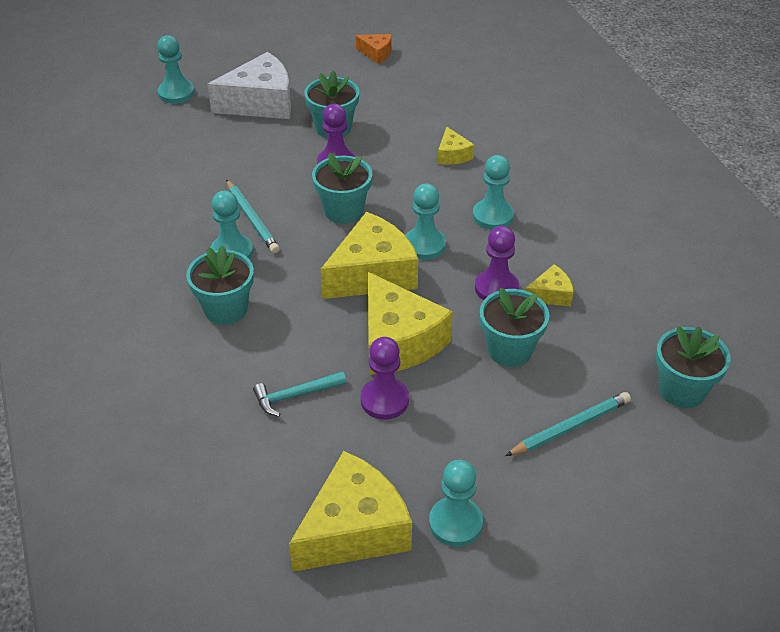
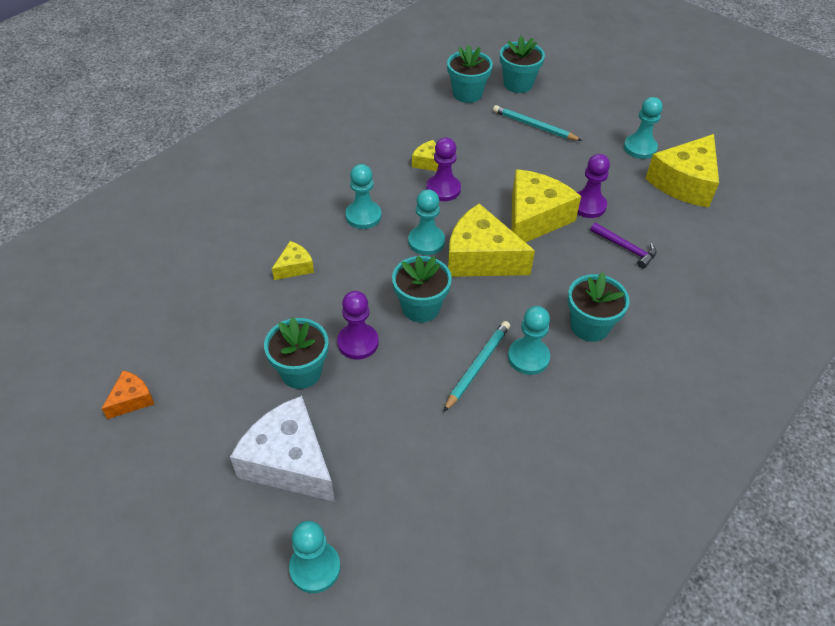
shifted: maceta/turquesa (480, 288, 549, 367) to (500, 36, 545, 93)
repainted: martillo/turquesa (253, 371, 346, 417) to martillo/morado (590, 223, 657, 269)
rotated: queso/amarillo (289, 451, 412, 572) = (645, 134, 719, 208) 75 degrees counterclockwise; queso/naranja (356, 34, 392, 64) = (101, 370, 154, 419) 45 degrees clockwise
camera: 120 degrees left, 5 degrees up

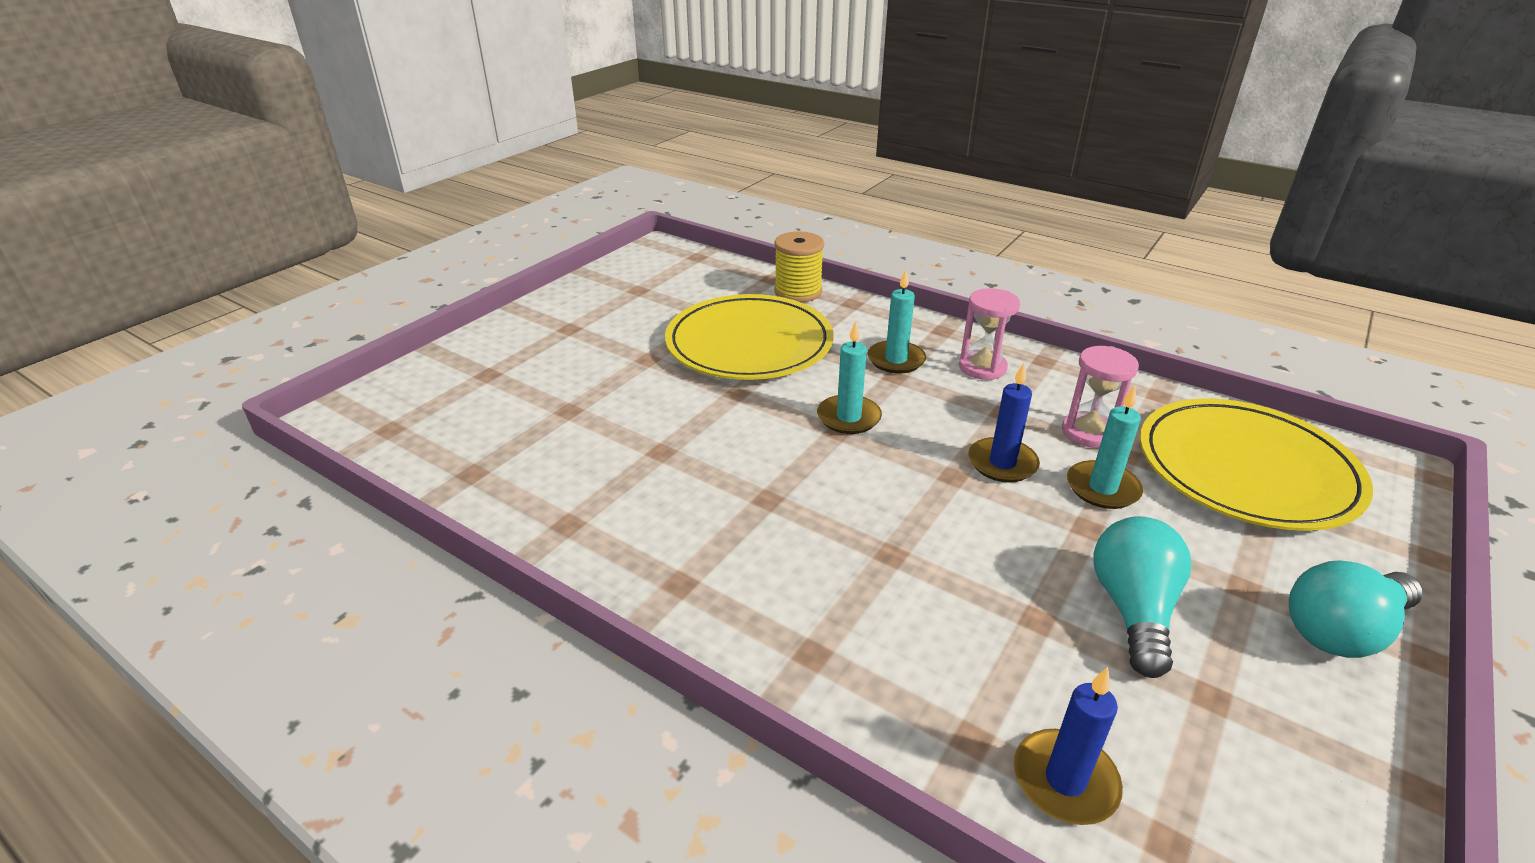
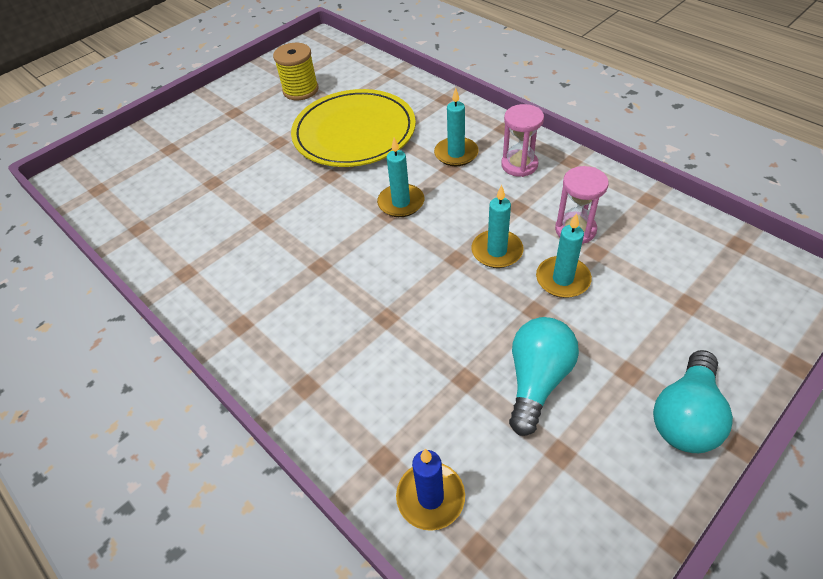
gone: plato/amarillo (1140, 398, 1373, 531)
shifted: carrete/amarillo (774, 231, 824, 302) to (273, 43, 319, 100)
repainted: vela/azul (968, 363, 1040, 482) to vela/turquesa (471, 185, 524, 268)
rotated: bombilla/turquesa (1289, 560, 1423, 658) = (653, 350, 733, 453) 45 degrees counterclockwise
camera: 15 degrees right, 15 degrees up

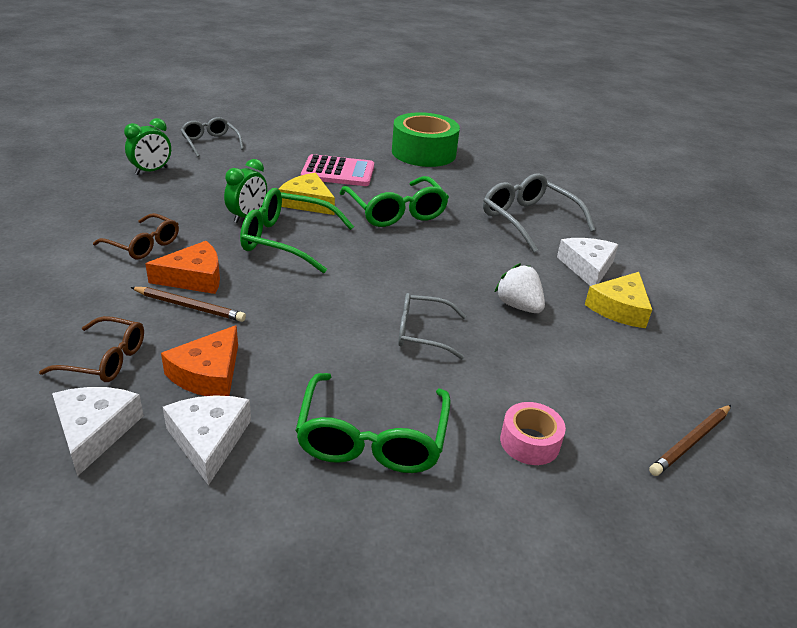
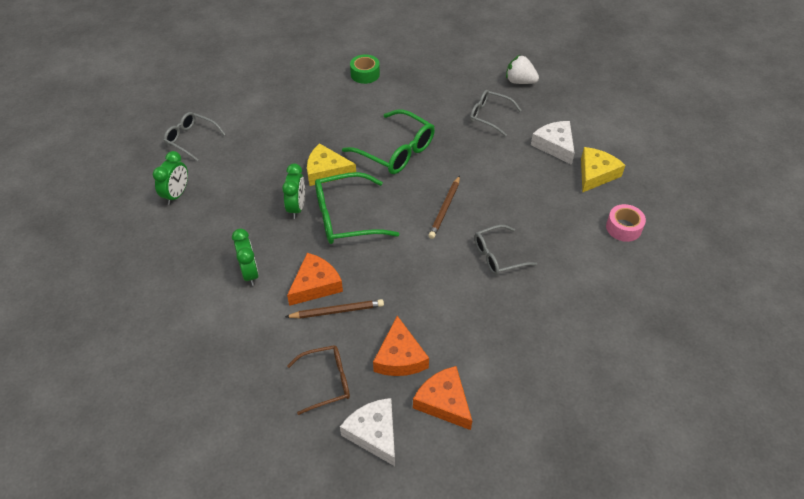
gone: gafas/verde (295, 373, 451, 473); calculadora/rosa (301, 154, 374, 186)
shifted: fresa/blanco (494, 263, 545, 313) to (506, 55, 539, 84); cinta adhesiva/rosa (500, 402, 566, 465) to (606, 204, 646, 242); lápiz/marrón (649, 405, 731, 476) to (428, 175, 460, 239)
swapped: gafas/marrón (93, 213, 179, 259) to despertador/verde (232, 229, 259, 286)
repainted: queso/blanco (163, 395, 251, 486) to queso/naranja (413, 366, 472, 430)
rotated: queso/amarillo (585, 272, 652, 328) = (581, 147, 625, 193) 150 degrees counterclockwise
scaled: cinta adhesiva/verde (392, 112, 460, 167) = (350, 54, 380, 84) x0.51; gafas/gris (483, 173, 595, 252) = (470, 90, 522, 136) x0.64
camera: 25 degrees left, 15 degrees up

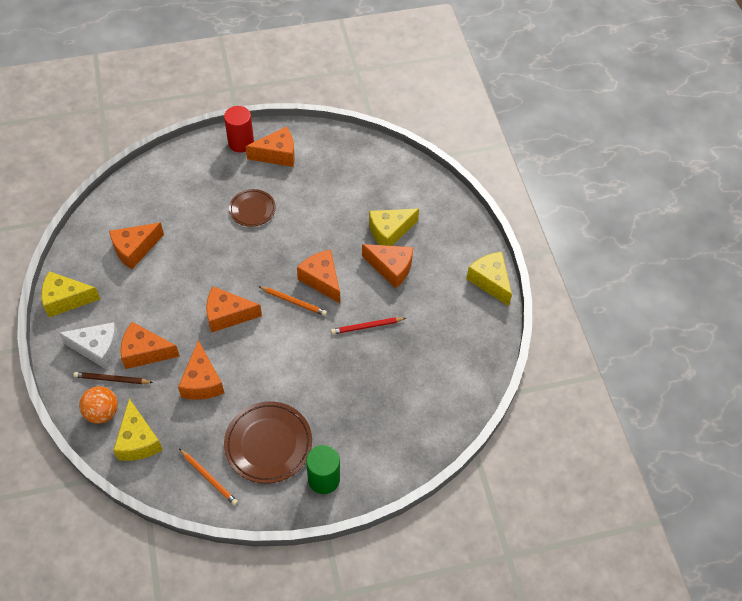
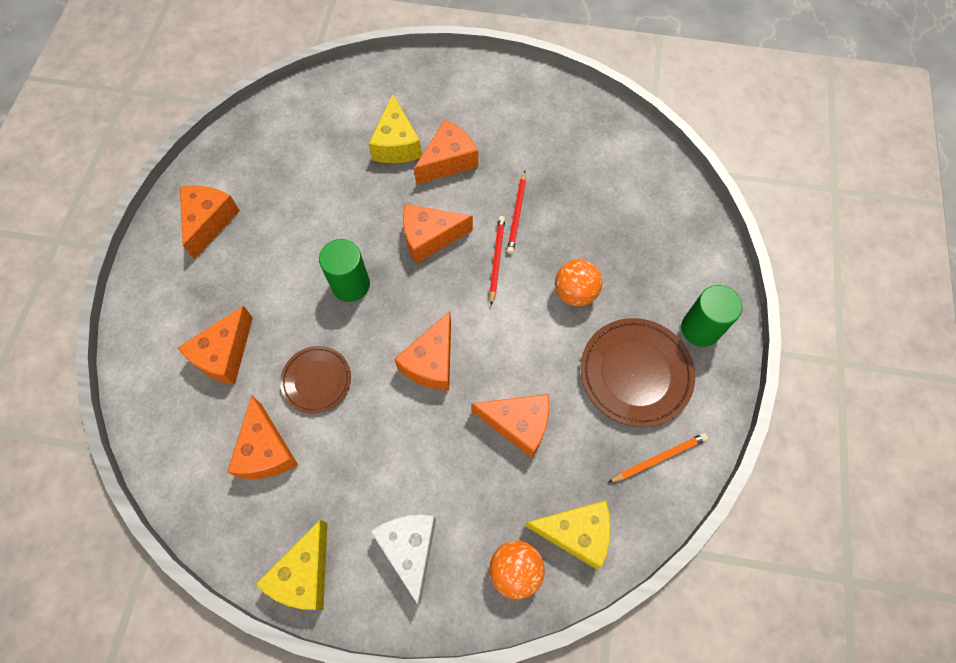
gone: lápiz/marrón (73, 372, 153, 384); cilindro/rojo (224, 106, 254, 153); lápiz/naranja (258, 286, 327, 316); queso/amarillo (466, 252, 512, 306)
new: cilindro/verde (319, 239, 370, 302); lápiz/rojo (489, 216, 505, 306); pelota/naranja (555, 259, 602, 307)
shifted: queso/naranja (121, 322, 180, 369) to (178, 306, 253, 385); plato/marrón (229, 189, 276, 227) to (280, 346, 351, 413)
rotated: queso/blanco (59, 322, 119, 369) = (371, 515, 436, 605) 45 degrees counterclockwise
camera: 65 degrees left, 10 degrees up

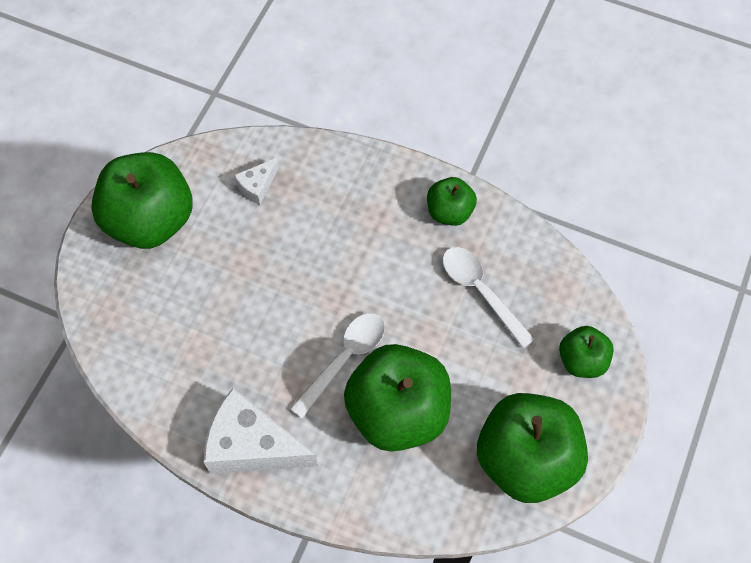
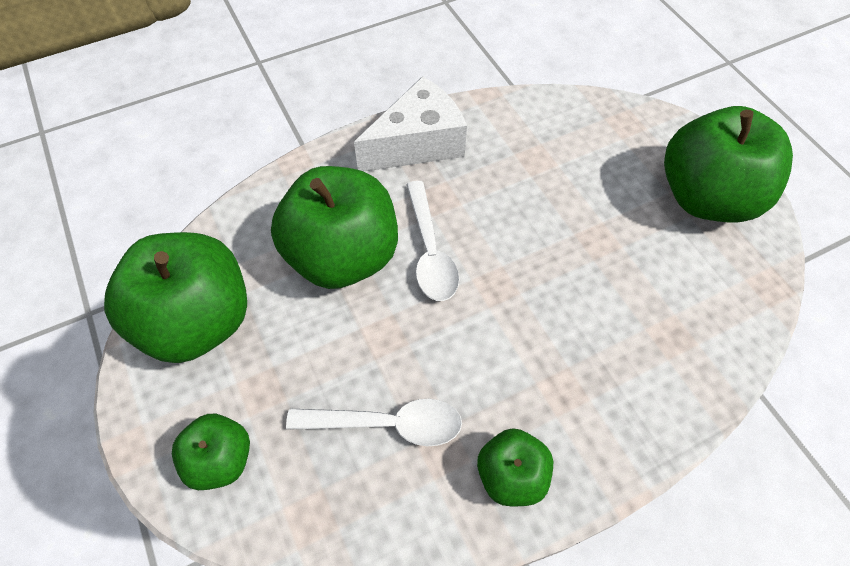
gone: queso/blanco (234, 158, 279, 205)
camera: 130 degrees right, 5 degrees down

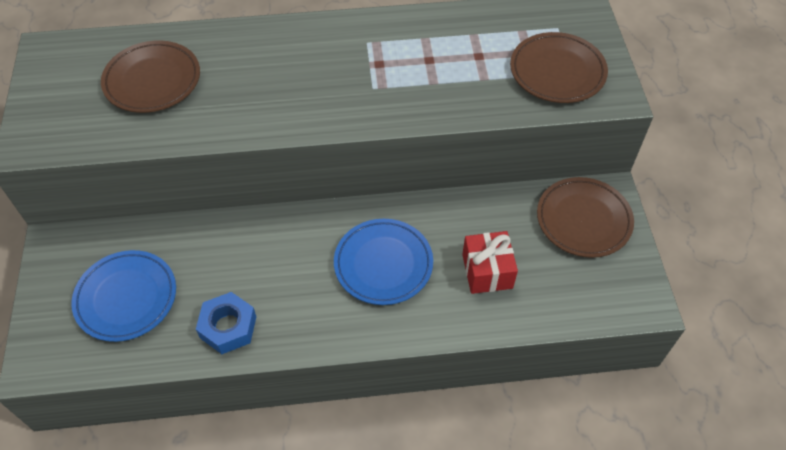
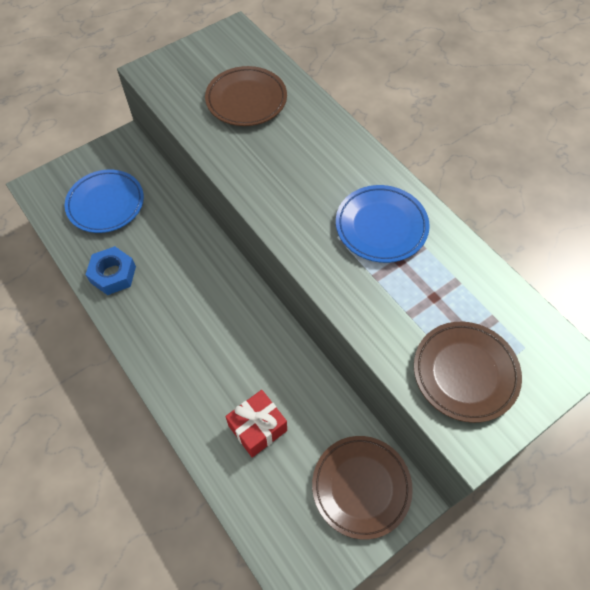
shifted: plato/azul (334, 219, 433, 305) to (336, 185, 430, 263)
camera: 60 degrees right, 5 degrees up

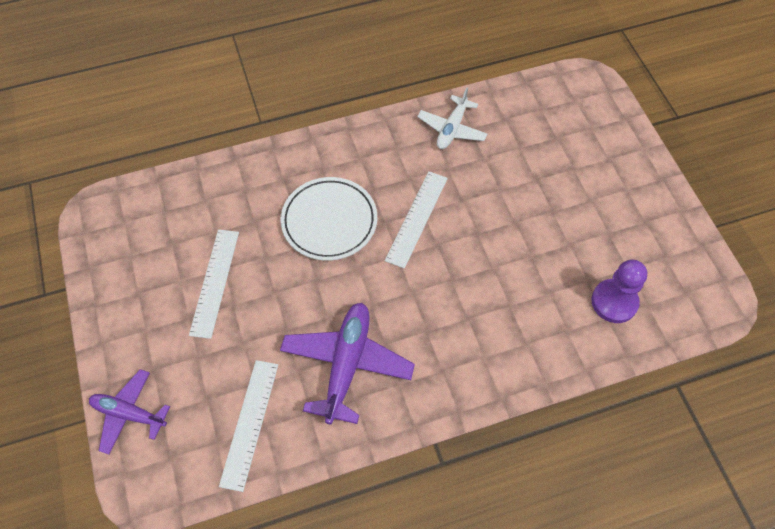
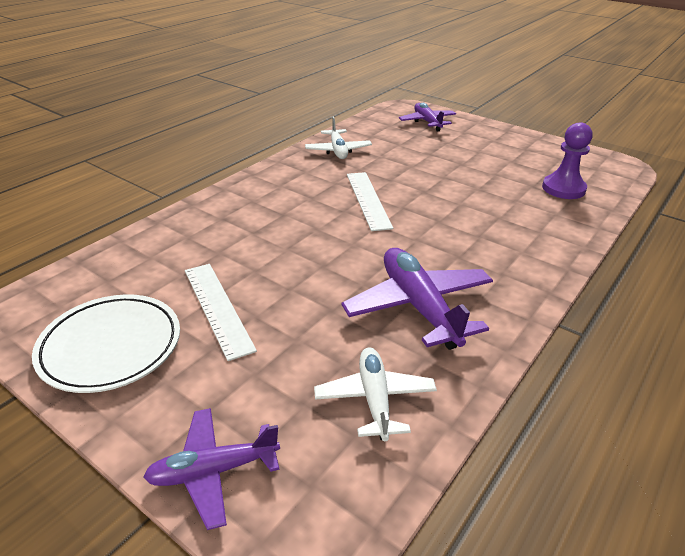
new: avión/morado (399, 103, 456, 132)
shifted: plato/blanco (280, 177, 377, 261) to (32, 294, 180, 393)
swapped: regla/blanco (219, 360, 278, 492) to avión/blanco (314, 347, 437, 441)
camera: 35 degrees left, 25 degrees down

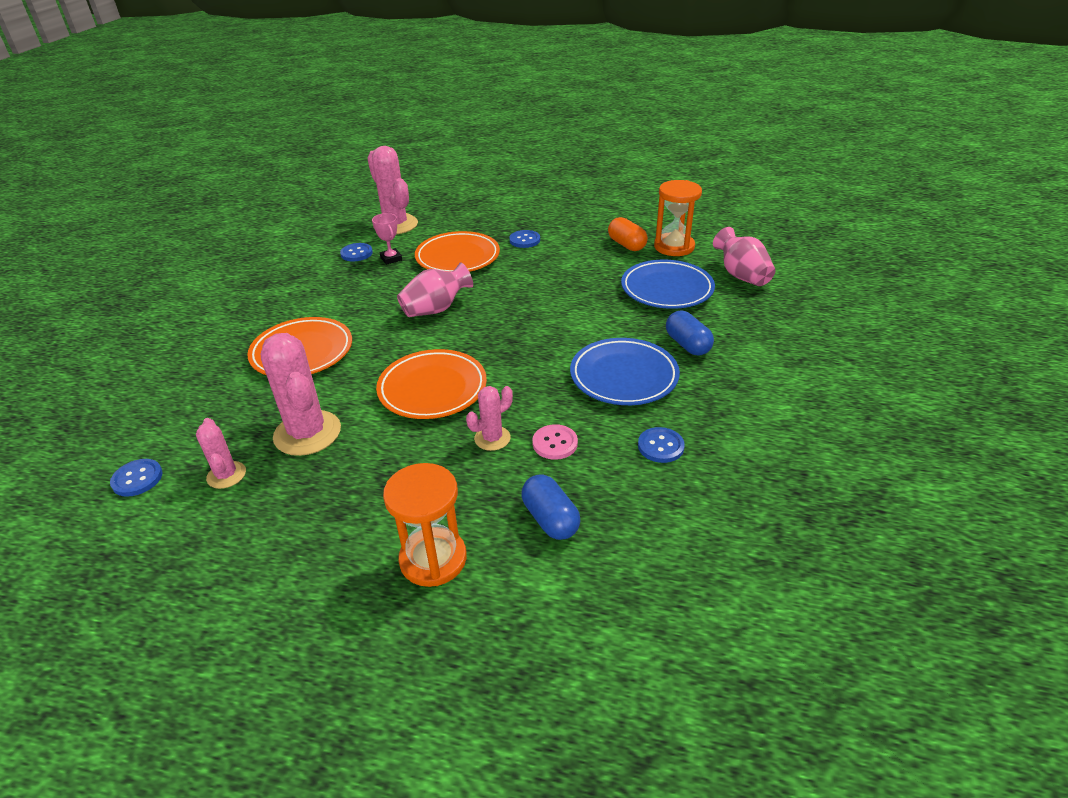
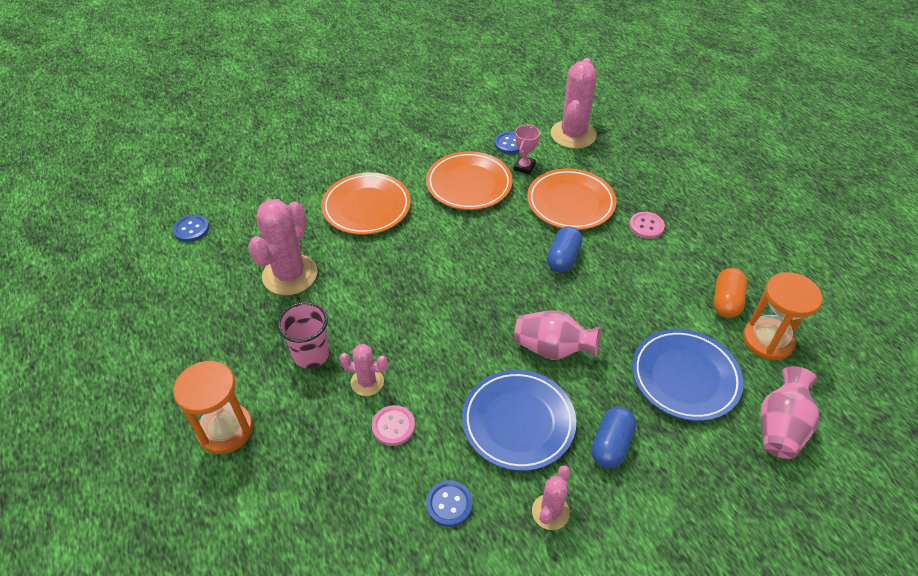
new: vaso/rosa (277, 302, 330, 368)
shifted: cactus/rosa (196, 418, 246, 489) to (532, 465, 570, 530); plato/naranja (376, 349, 487, 419) to (426, 151, 512, 210); florero/rosa (397, 262, 473, 317) to (514, 310, 601, 360); cápsula/azul (521, 474, 580, 540) to (547, 226, 583, 273)
repainted: botón/azul (509, 230, 540, 248) to botón/rosa (629, 212, 665, 239)
camera: 50 degrees right, 10 degrees up

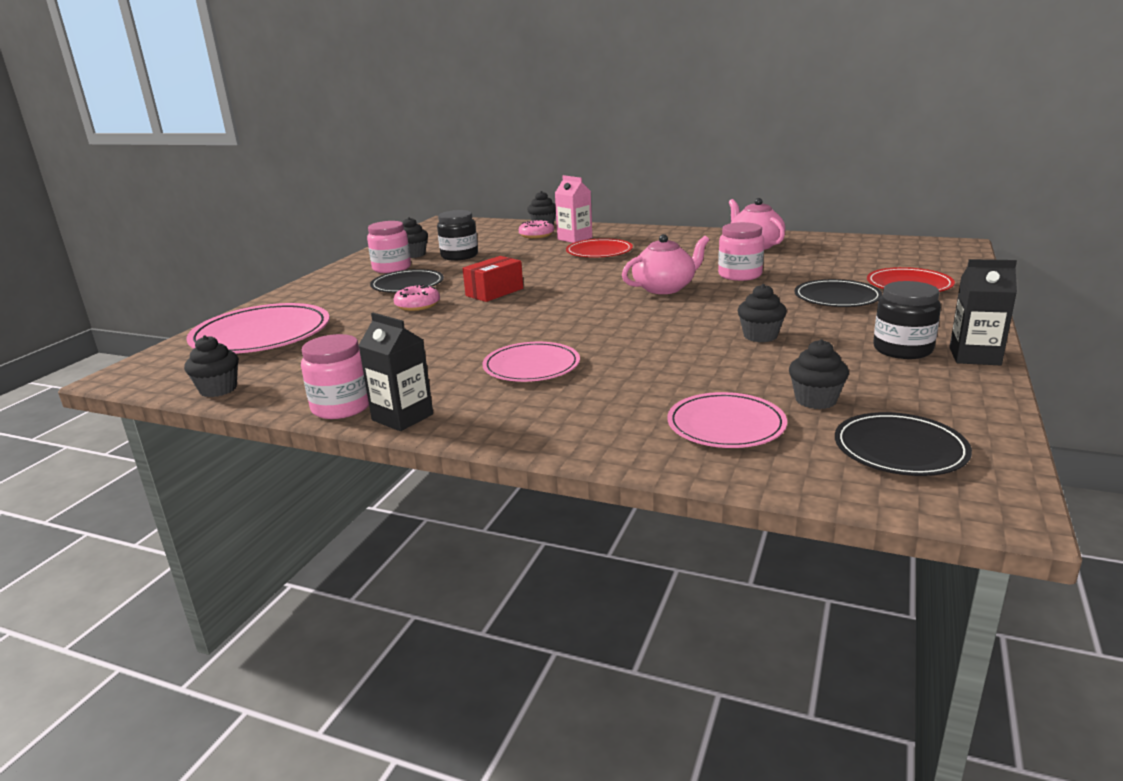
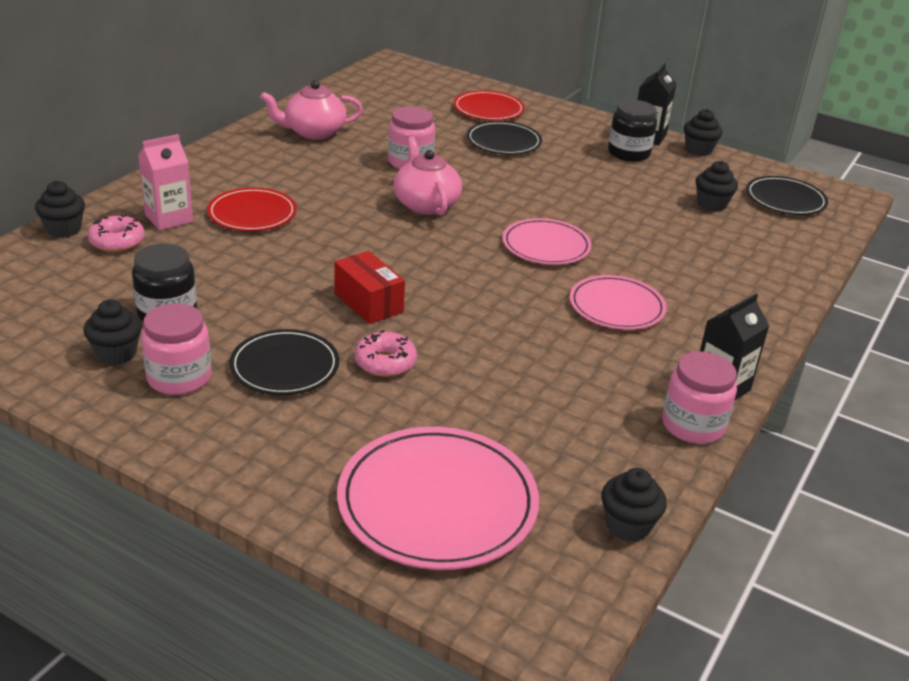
shifted: plato/rosa (667, 392, 787, 448) to (502, 218, 592, 265); magdalena/negro (737, 284, 787, 342) to (684, 109, 723, 156)
camera: 85 degrees left, 10 degrees up

